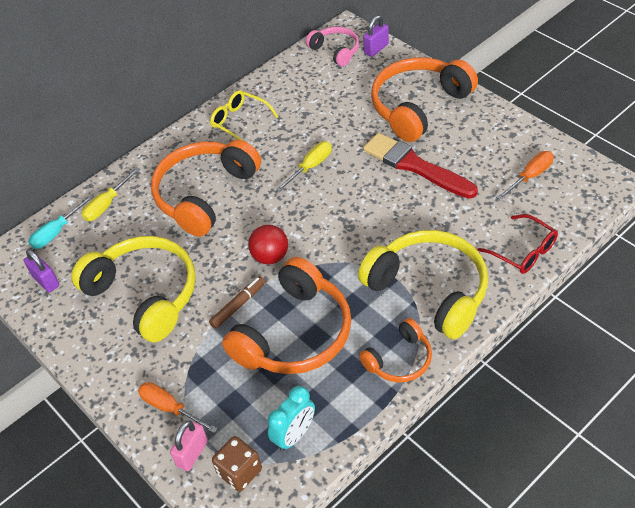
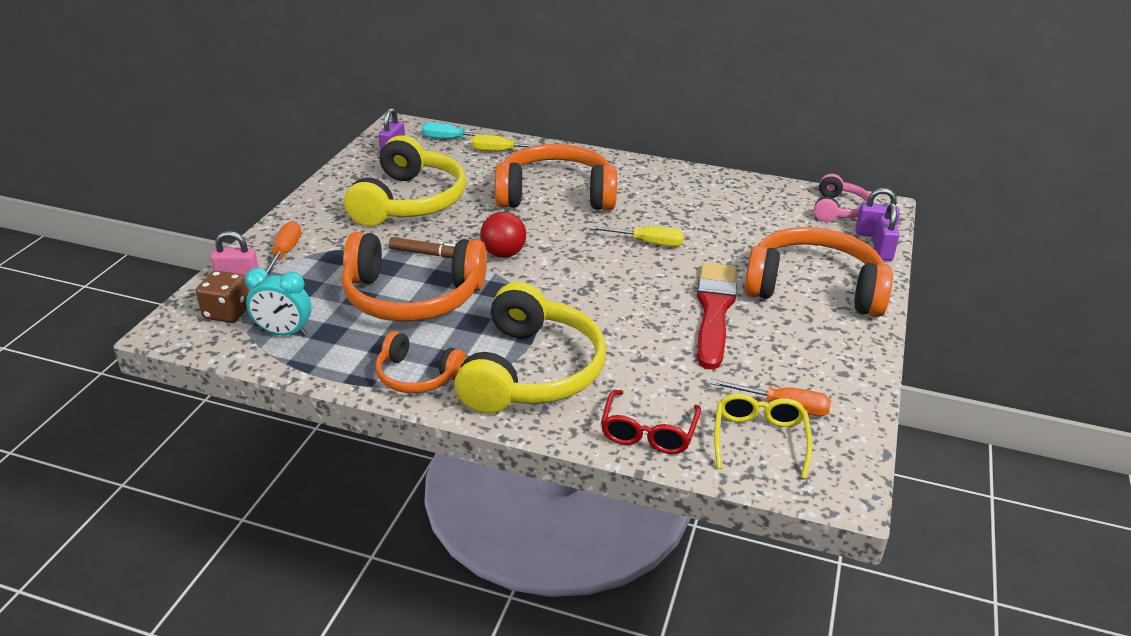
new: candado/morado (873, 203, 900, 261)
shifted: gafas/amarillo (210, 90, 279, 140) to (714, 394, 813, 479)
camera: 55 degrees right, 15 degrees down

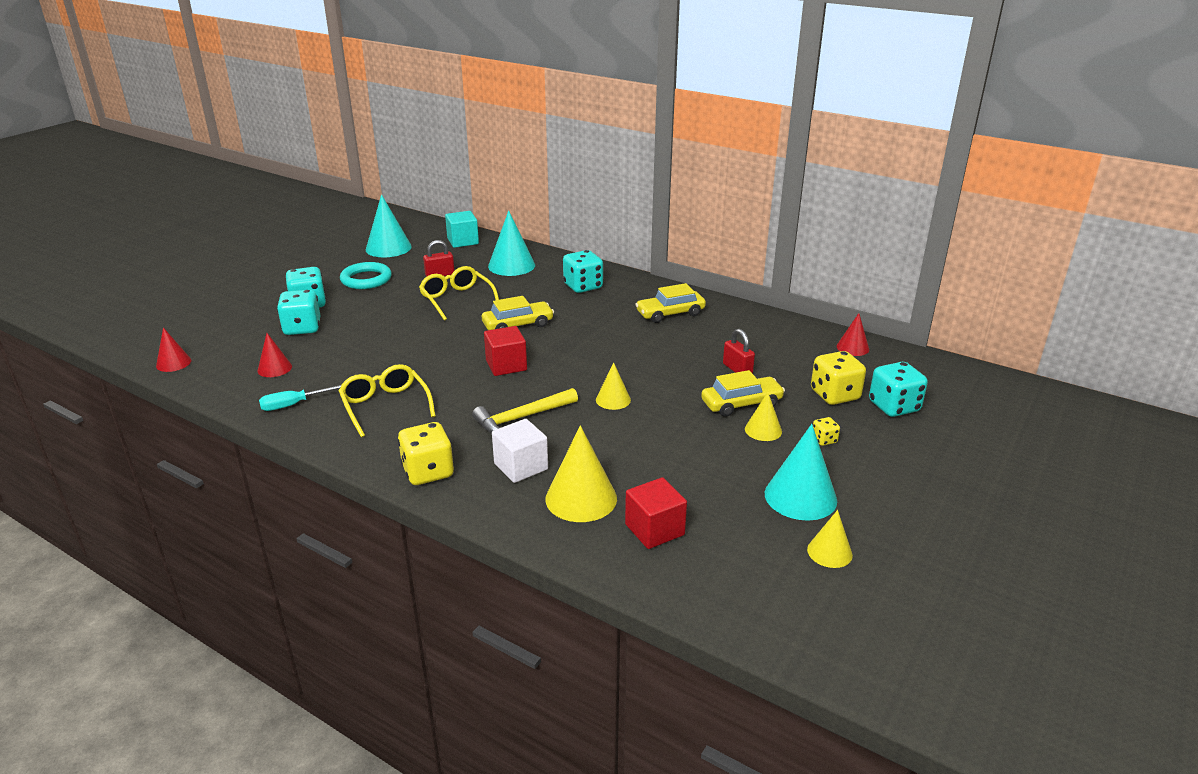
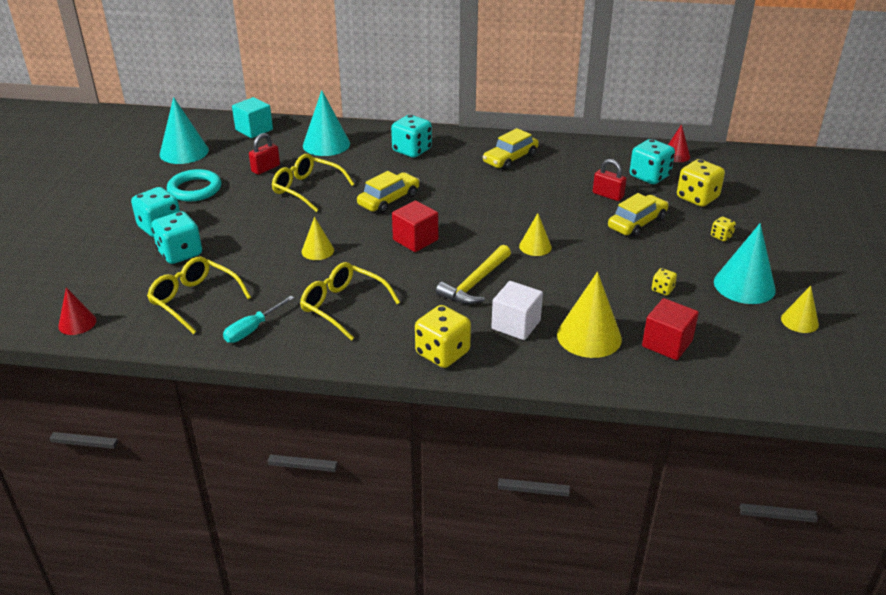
new: dado/amarillo (652, 268, 677, 295)
shifted: cono/amarillo (745, 392, 782, 441) to (302, 217, 334, 260); dado/turquesa (869, 362, 928, 417) to (630, 139, 675, 184)
swapped: cono/rojo (257, 333, 292, 377) to gafas/amarillo (147, 256, 251, 334)
camera: 25 degrees left, 5 degrees up

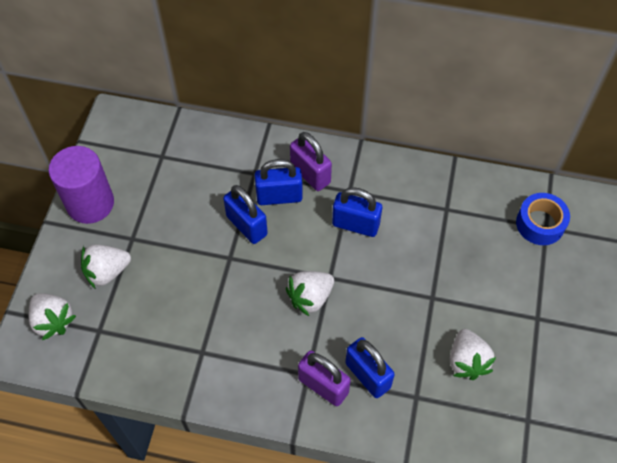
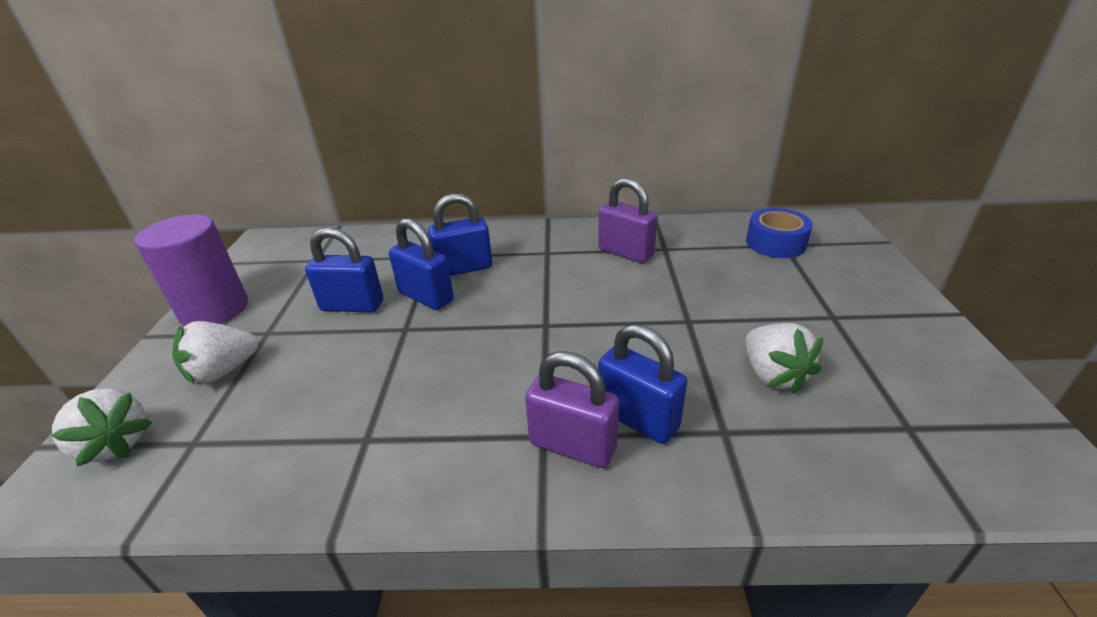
gone: fresa/blanco (286, 271, 334, 316)
shifted: candado/morado (290, 132, 332, 191) to (598, 178, 658, 263); candado/azul (332, 187, 382, 237) to (305, 227, 383, 313)
camera: 10 degrees left, 25 degrees down

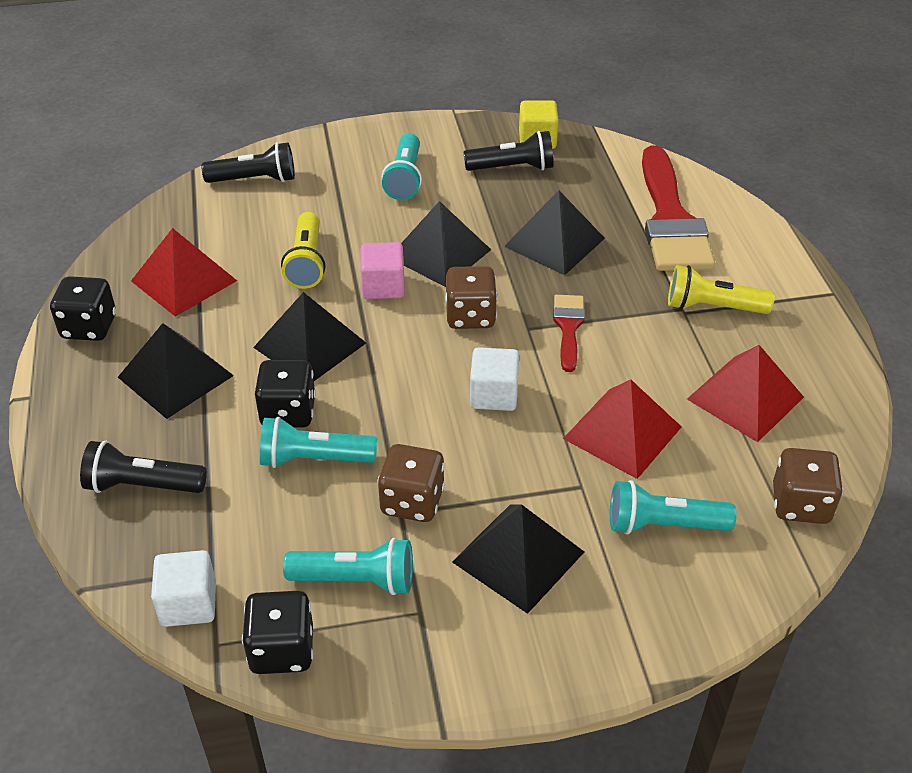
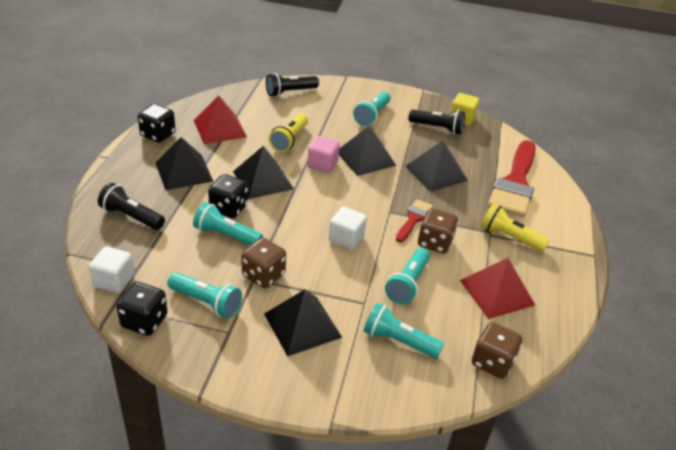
shifted: dado/marrón (445, 266, 497, 329) to (418, 208, 458, 254)
swapped: pirámide/rojo (563, 379, 682, 479) to lámpara de mano/turquesa (385, 248, 430, 305)
rotated: lámpara de mano/negro (202, 142, 295, 183) = (266, 73, 319, 97) 135 degrees clockwise
camera: 20 degrees right, 5 degrees down

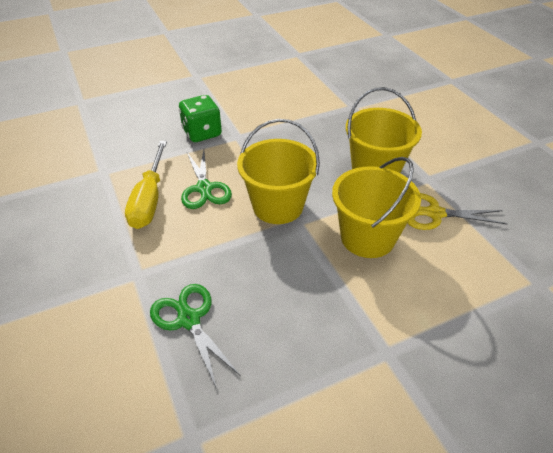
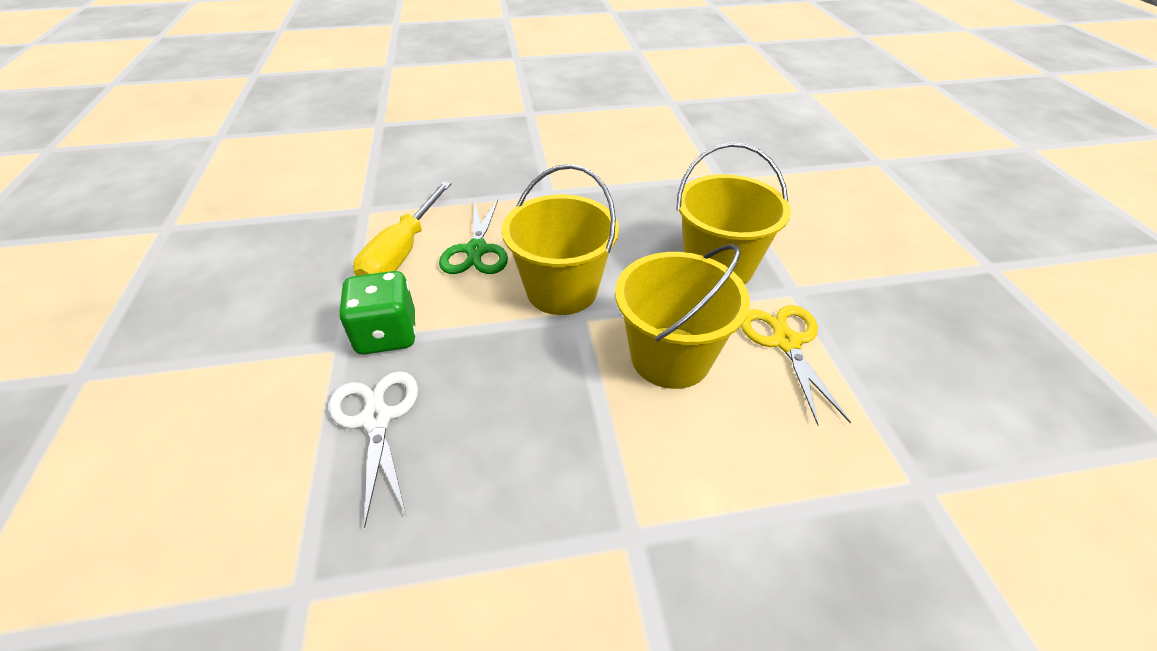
shifted: dado/verde (179, 95, 222, 142) to (339, 271, 416, 355)
repainted: tijeras/verde (150, 284, 241, 389) to tijeras/blanco (329, 371, 418, 528)
rotated: tijeras/amarillo (408, 193, 507, 230) = (741, 305, 851, 426) 60 degrees clockwise
camera: 15 degrees right, 0 degrees up

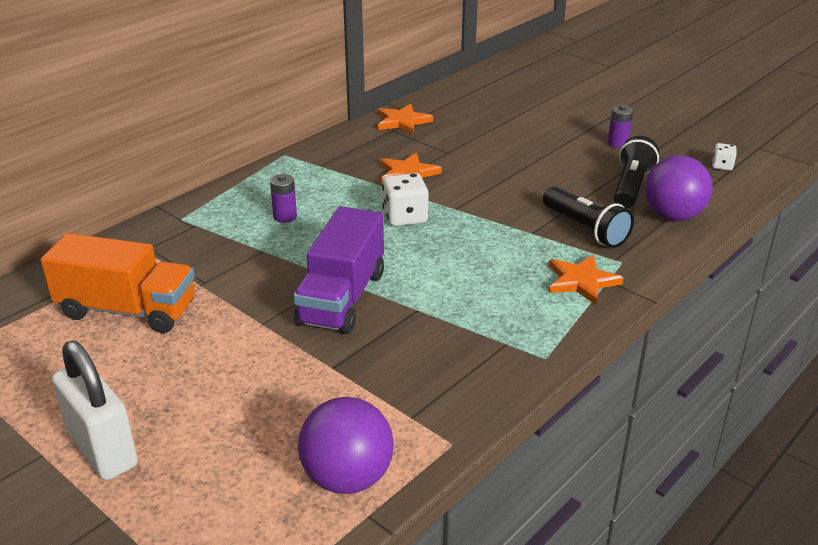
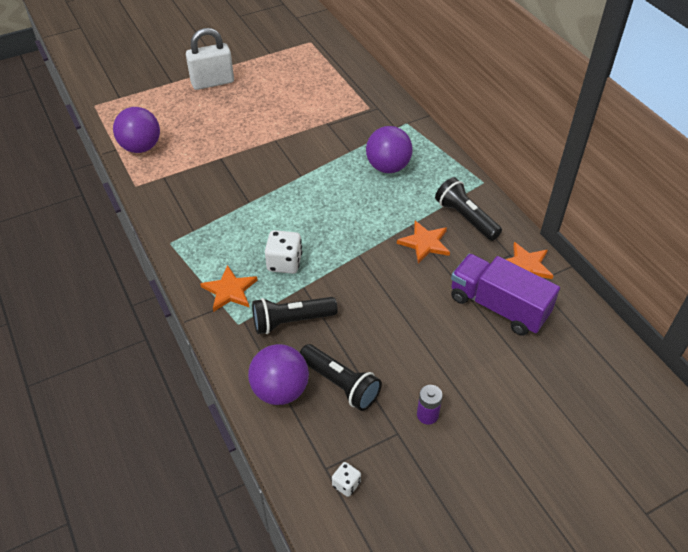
gone: camión/naranja (41, 233, 195, 333)
new: lámpara de mano/negro (435, 177, 502, 241)
shifted: camión/morado (293, 206, 384, 334) to (451, 254, 560, 336); dado/blanco (382, 173, 429, 226) to (265, 230, 302, 274)
swapped: pila/morado (270, 174, 297, 223) to pelota/morado (366, 126, 413, 173)
camera: 110 degrees right, 15 degrees up

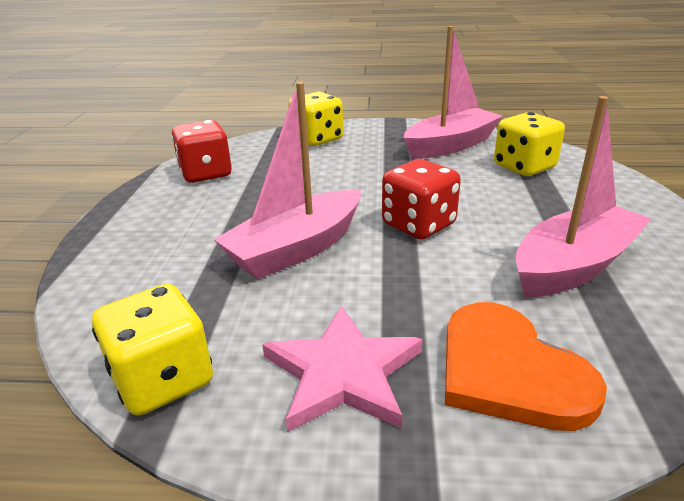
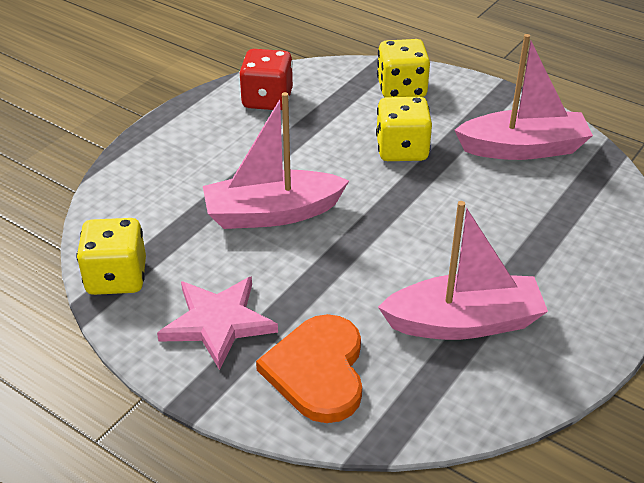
gone: dado/rojo (382, 159, 461, 240)
shifted: dado/amarillo (494, 112, 565, 176) to (376, 97, 432, 161)
camera: 30 degrees right, 10 degrees up

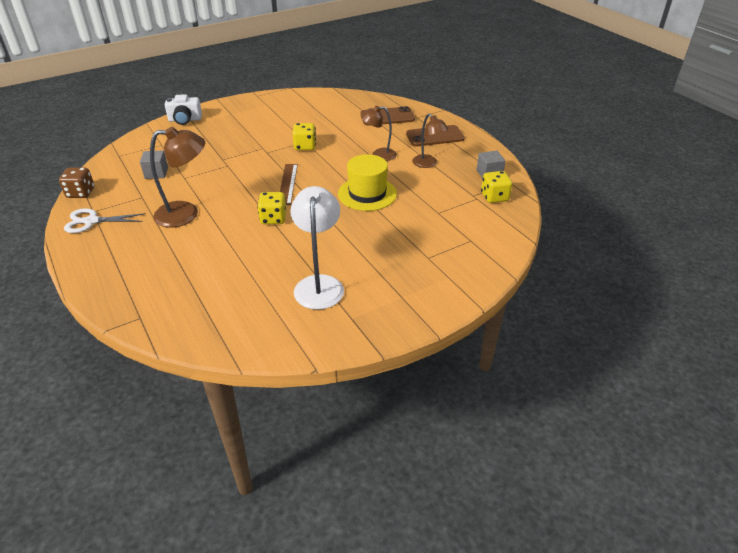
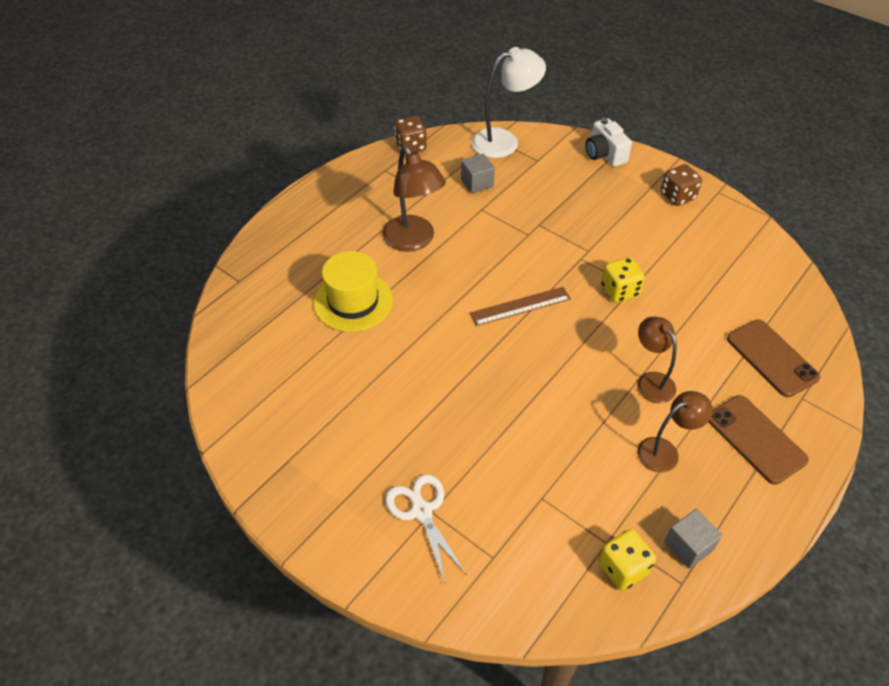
gone: dado/amarillo (257, 192, 286, 224)
new: dado/marrón (661, 164, 702, 206)
shifted: tijeras/blanco (64, 208, 146, 233) to (386, 475, 467, 583); lámpara/blanco (290, 186, 344, 310) to (472, 47, 546, 158); sombrero/amarillo (338, 154, 397, 211) to (314, 251, 393, 332)
rotated: lámpara/marrón (412, 114, 448, 168) = (637, 391, 713, 473) 150 degrees counterclockwise
camera: 70 degrees right, 10 degrees up

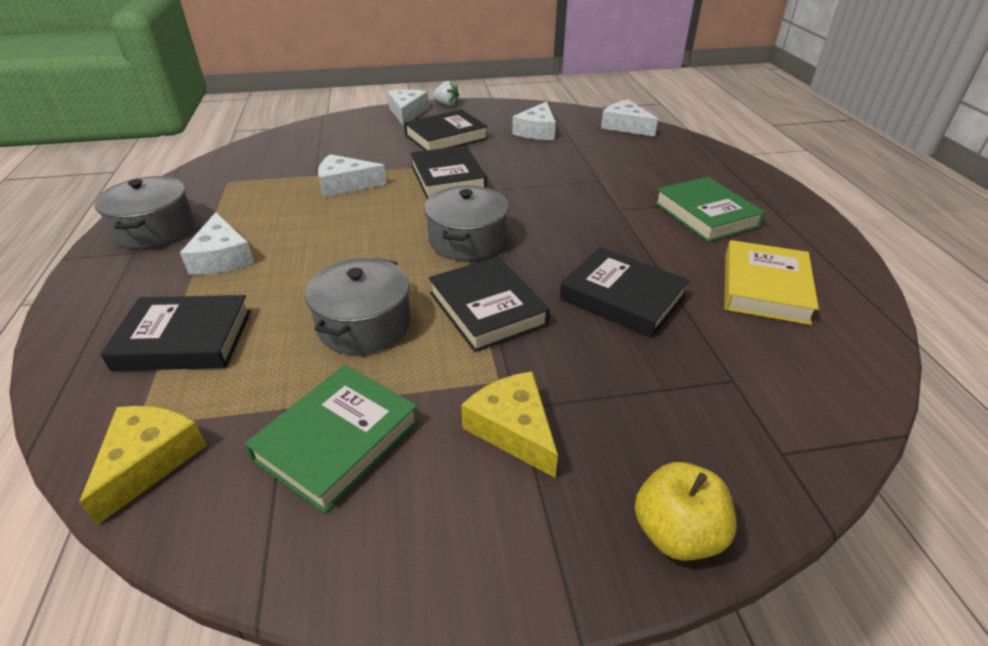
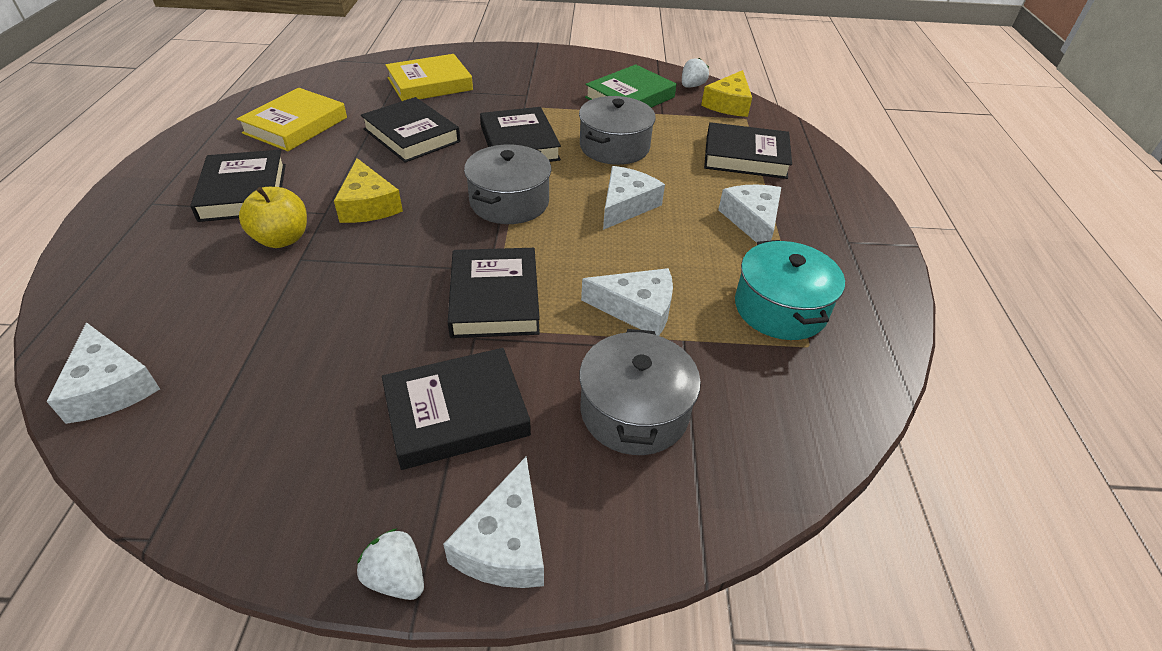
new: libro/amarillo (385, 54, 473, 101); fresa/blanco (682, 58, 709, 88); olla/turquesa (735, 240, 845, 340)
shifted: olla/gris (94, 176, 194, 249) to (579, 329, 701, 455); queso/amarillo (461, 371, 558, 478) to (334, 158, 403, 223); queso/blanco (512, 101, 556, 140) to (603, 166, 665, 230); manzana/amarillo (635, 462, 737, 561) to (239, 187, 307, 248)
repainted: libro/verde (655, 176, 765, 242) to libro/negro (190, 150, 286, 222)
camera: 170 degrees left, 5 degrees up

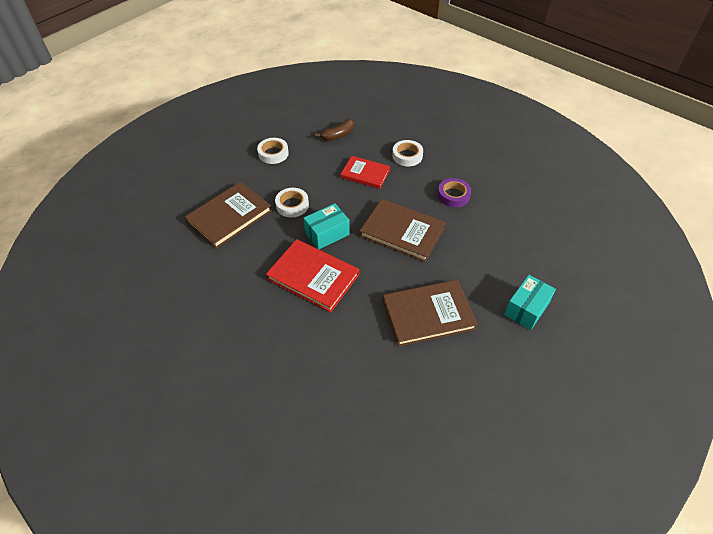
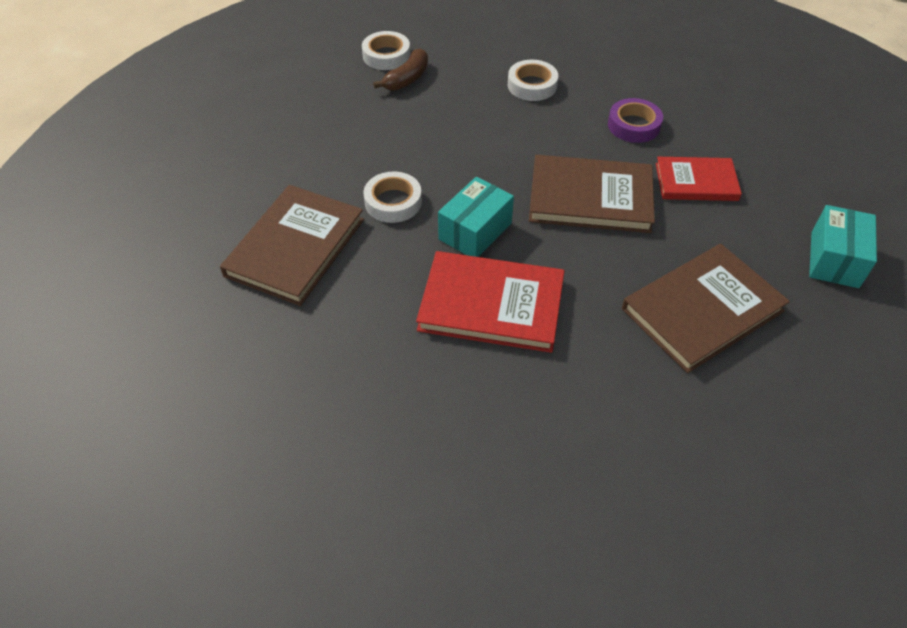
shifted: cinta adhesiva/blanco (257, 138, 289, 164) to (362, 31, 410, 70); libro/rojo (341, 156, 390, 189) to (656, 157, 742, 201)
camera: 20 degrees left, 0 degrees up

